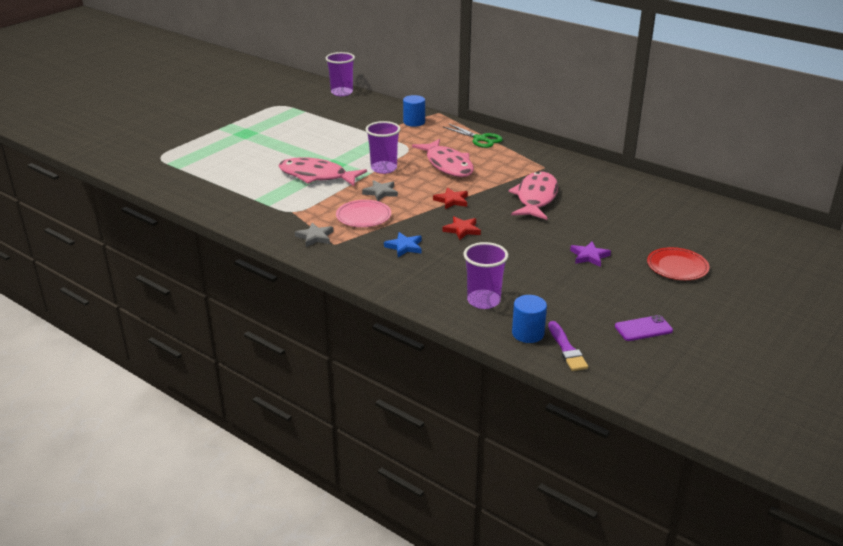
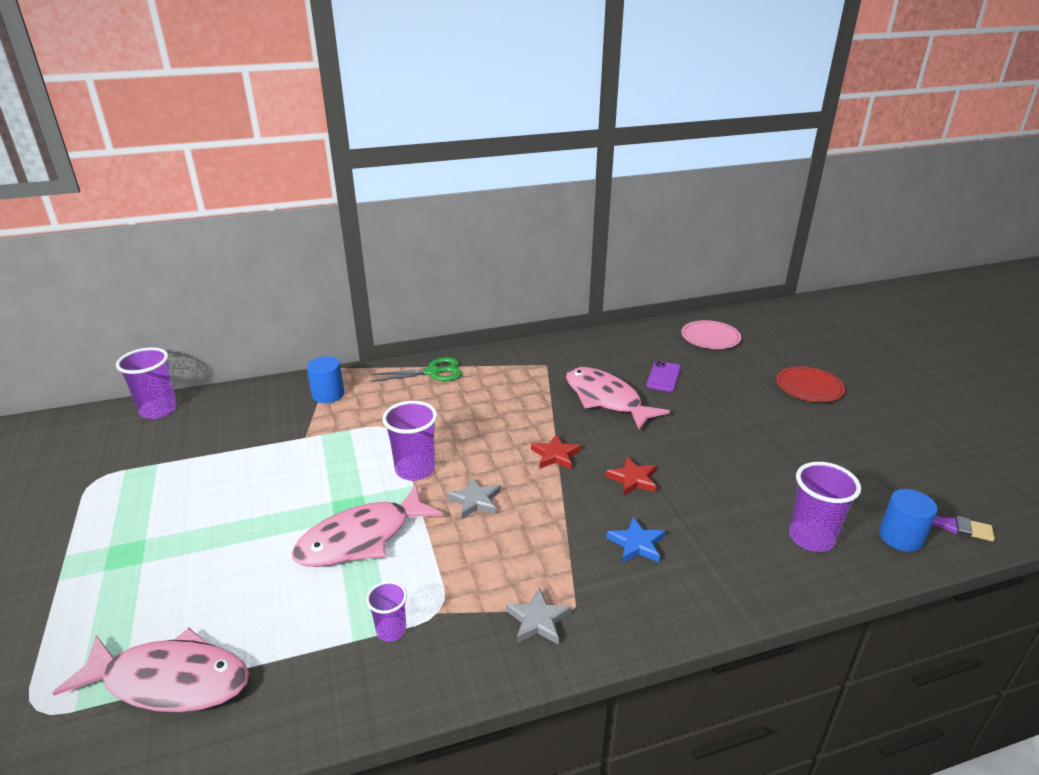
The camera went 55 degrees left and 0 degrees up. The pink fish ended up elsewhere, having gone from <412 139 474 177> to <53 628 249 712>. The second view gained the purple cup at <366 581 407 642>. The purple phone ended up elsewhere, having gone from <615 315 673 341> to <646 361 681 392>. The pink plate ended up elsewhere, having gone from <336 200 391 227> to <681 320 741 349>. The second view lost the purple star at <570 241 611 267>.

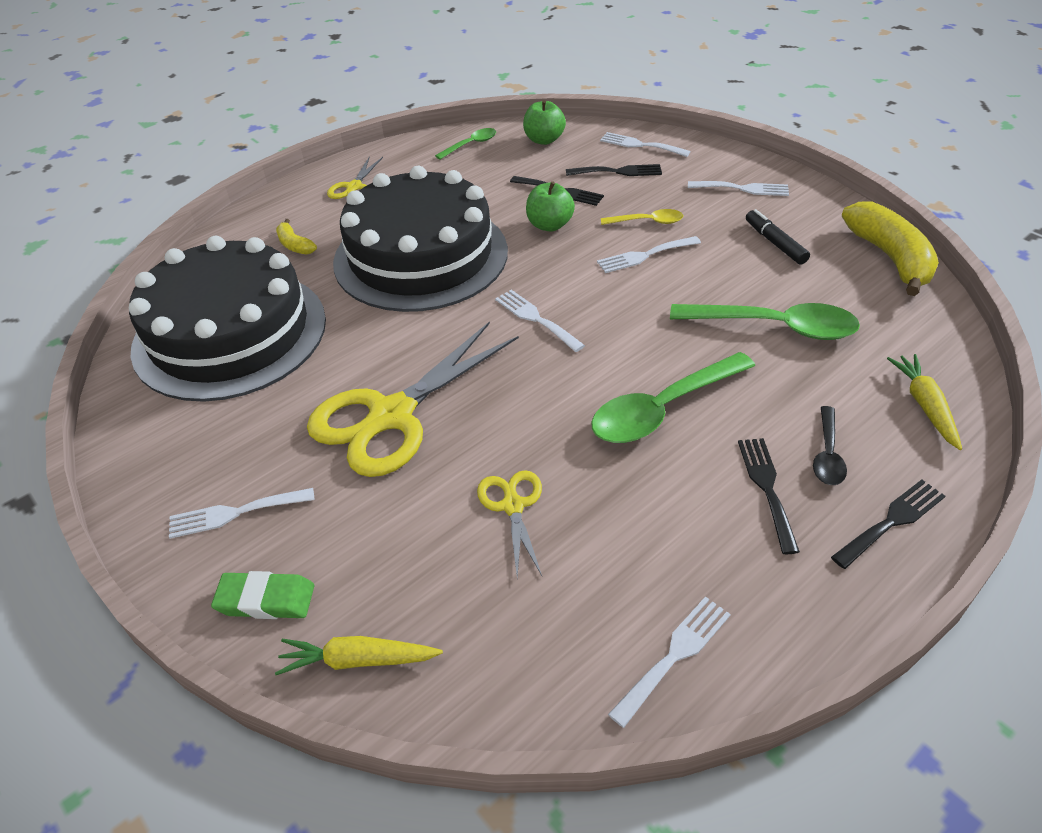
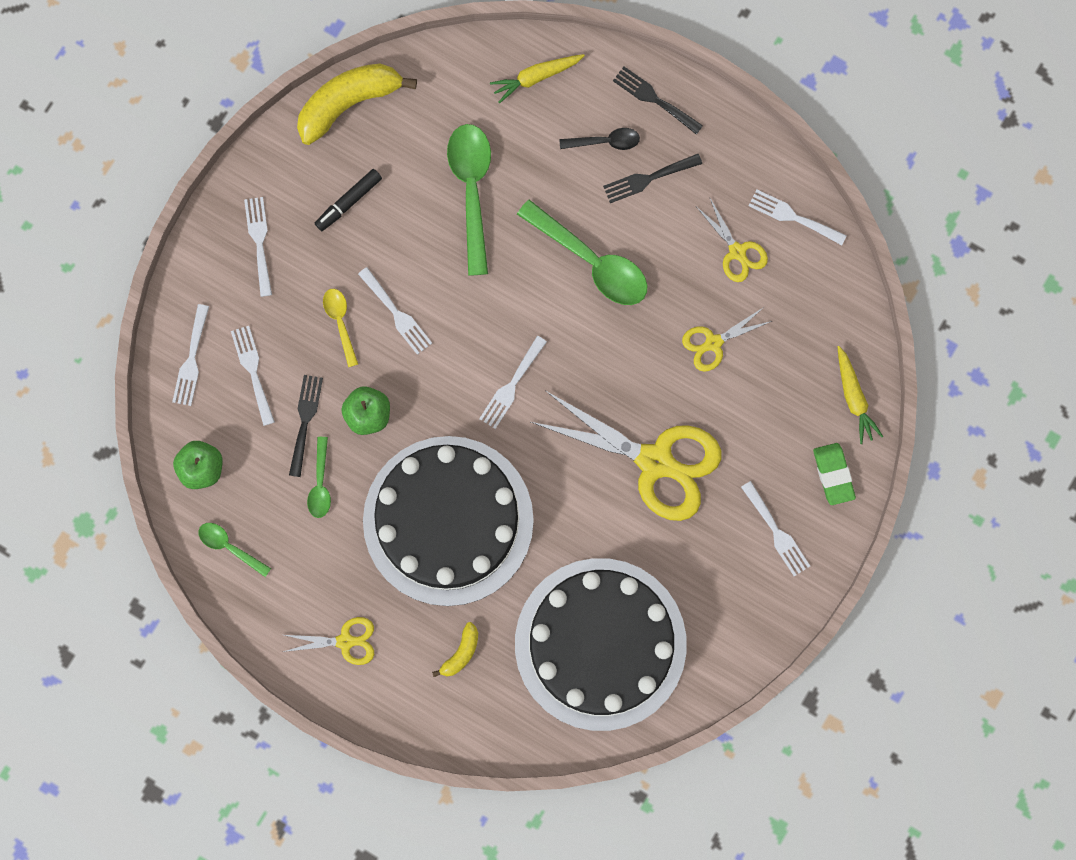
The camera went 110 degrees left and 35 degrees up. What was the black fork at <566 164 662 176> turned into the white fork at <231 326 275 426>. The second view gained the green spoon at <307 437 331 518>. The second view gained the yellow scissors at <697 197 768 282>.

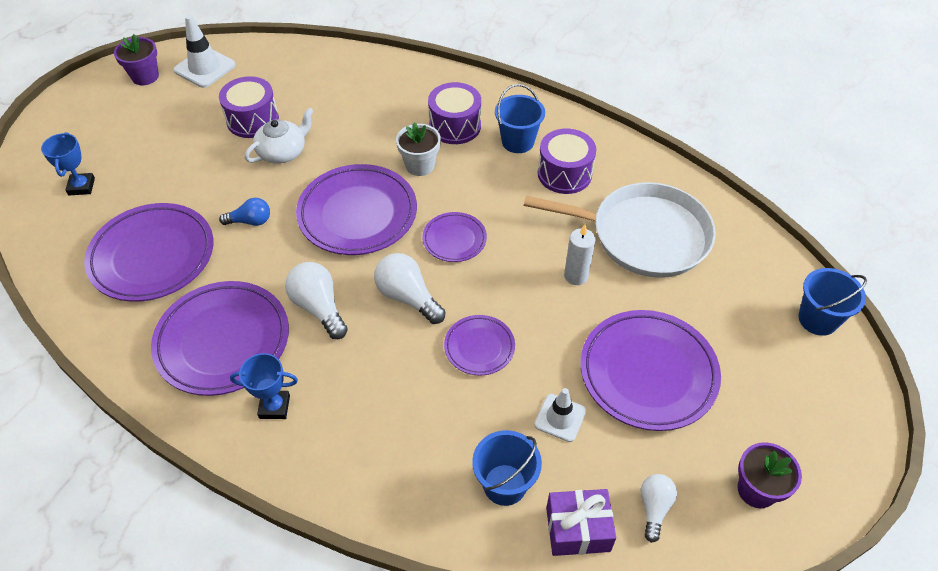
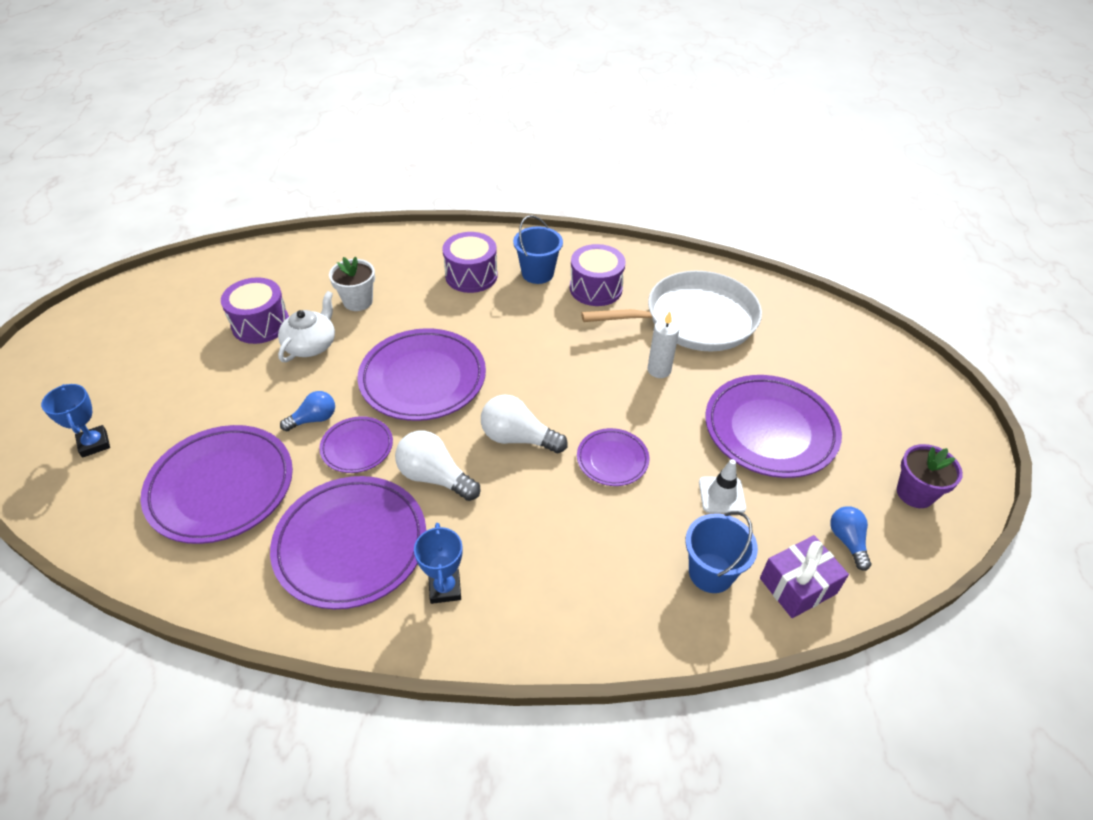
The camera went 25 degrees left and 5 degrees down. The purple plate ended up elsewhere, having gone from <422 212 487 262> to <319 416 393 473>. The white flower pot ended up elsewhere, having gone from <396 123 441 176> to <329 257 375 311>. The blue trophy at <230 353 298 419> ended up facing another way, 75 degrees counterclockwise from before. What was the white light bulb at <641 474 677 543> turned into the blue light bulb at <830 506 871 571>. The second view lost the purple flower pot at <114 34 159 85>. The second view lost the white traffic cone at <173 15 235 88>. The second view lost the blue bucket at <798 268 867 336>.

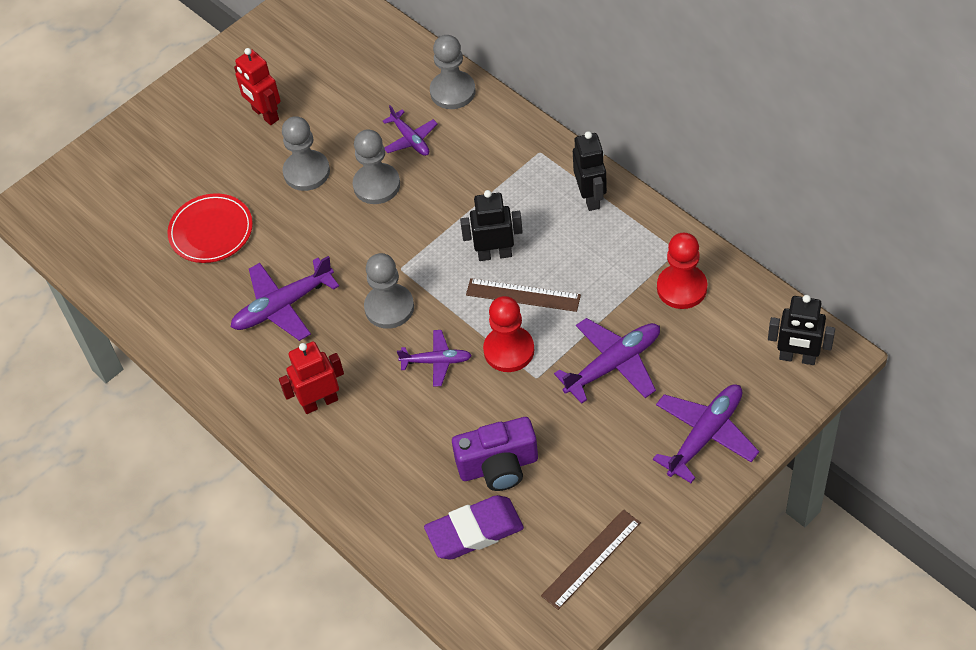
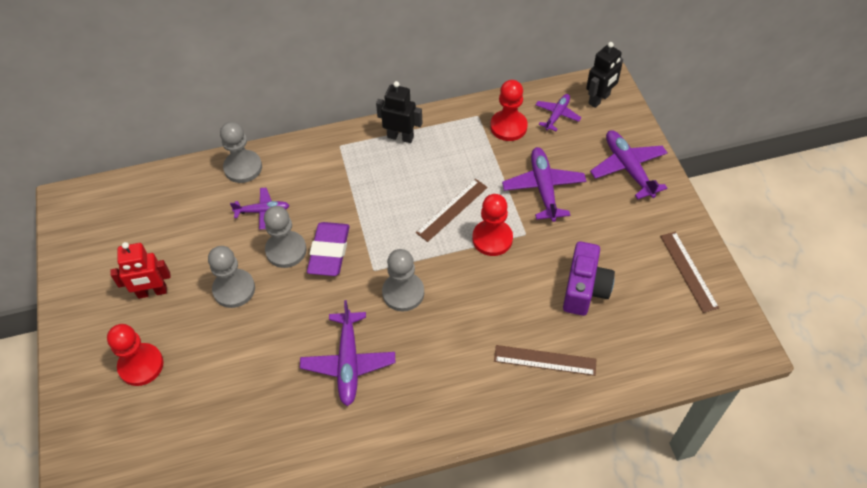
The camera went 65 degrees left and 0 degrees up. The second view gained the red pawn at <107 324 164 386>. The purple eraser ended up elsewhere, having gone from <424 495 524 559> to <307 222 349 276>. The second view gained the brown ruler at <494 345 597 376>. The purple plane ended up elsewhere, having gone from <397 330 472 387> to <535 94 581 131>. The second view lost the red plate at <167 193 253 263>. The second view lost the red robot at <279 341 344 414>. The second view lost the black robot at <460 190 523 261>.

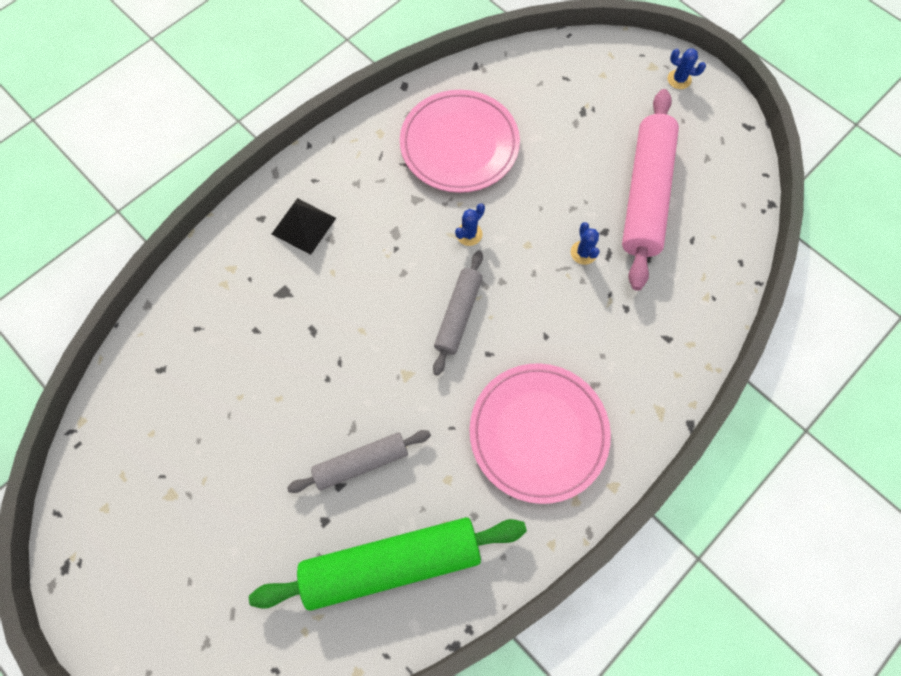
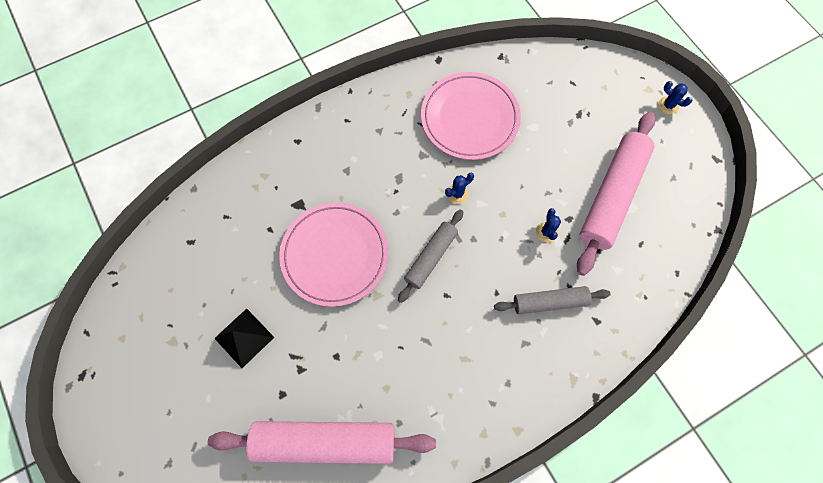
The camera went 15 degrees right and 0 degrees up. What was the green rolling pin at <249 517 527 611> turned into the pink rolling pin at <208 421 436 464>. The black pyramid ended up elsewhere, having gone from <272 198 336 255> to <214 309 274 368>. The pink plate ended up elsewhere, having gone from <469 363 611 504> to <279 202 389 307>. The grey rolling pin ended up elsewhere, having gone from <287 430 431 493> to <494 286 611 314>.

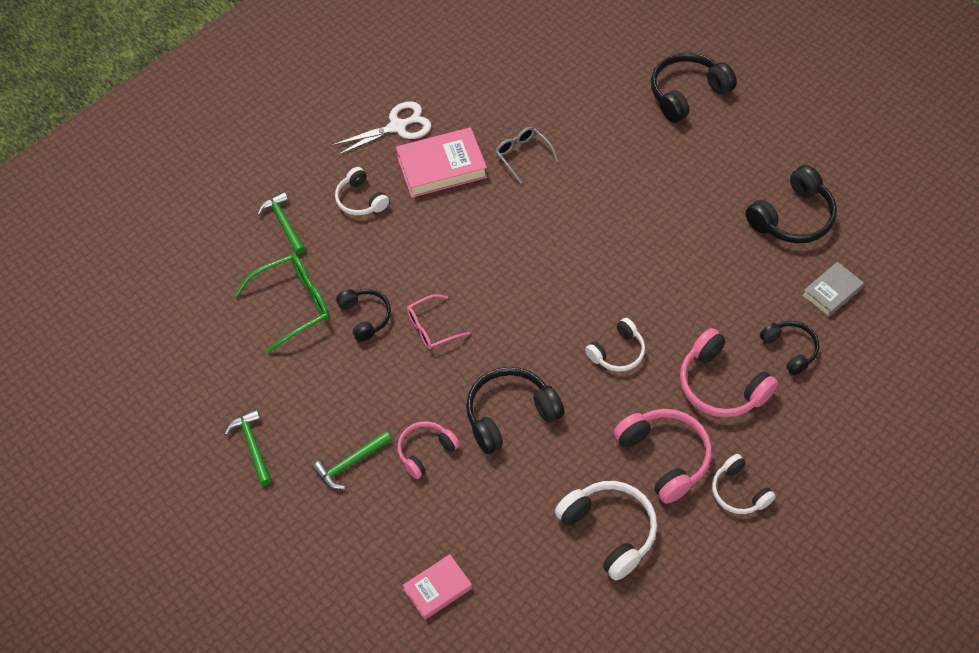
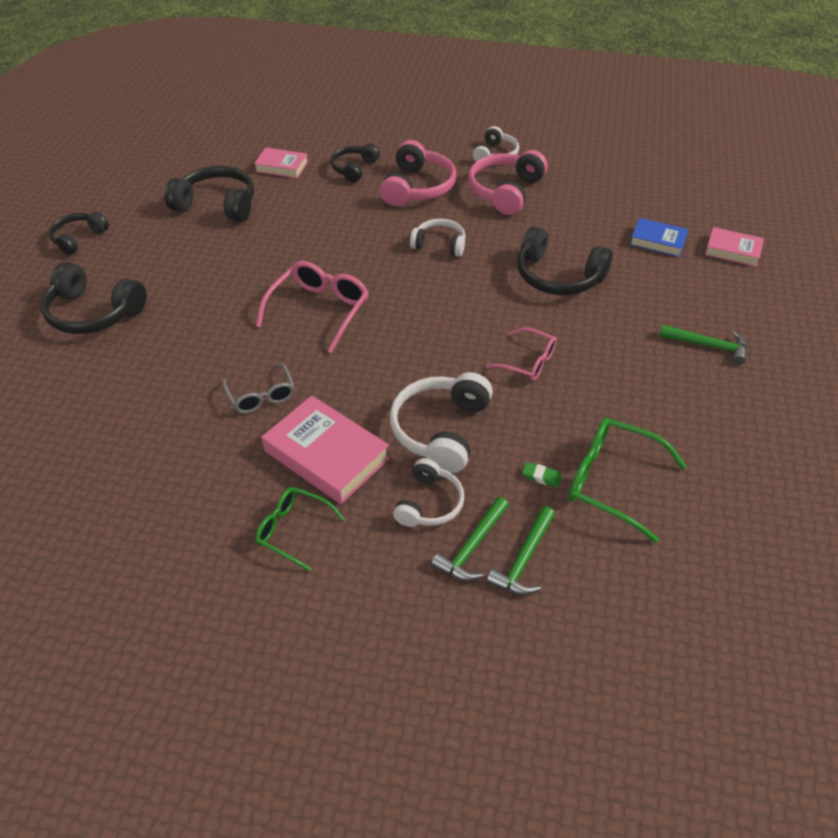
The camera went 125 degrees left and 10 degrees down. The black headphones ended up elsewhere, having gone from <336 289 391 342> to <49 212 109 255>. The grey glasses at <495 127 558 184> ended up facing another way, 45 degrees counterclockwise from before. What was the grey book at <802 262 864 317> turned into the pink book at <254 147 308 178>. Where the white scissors stood at <332 101 431 156>, the green glasses came to stand at <255 487 345 572>. The second view gained the pink glasses at <256 261 369 353>. The white headphones ended up elsewhere, having gone from <555 481 657 580> to <390 372 493 473>. The green hammer ended up elsewhere, having gone from <225 410 272 486> to <431 497 509 581>. The second view gained the green eraser at <522 462 562 488>. The second view gained the blue book at <630 218 689 257>. The second view lost the pink headphones at <397 421 460 479>.

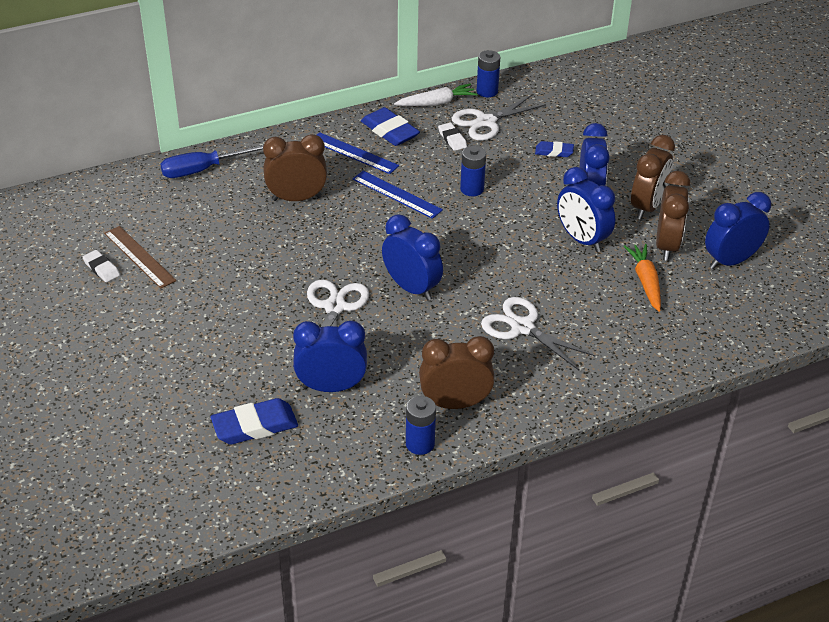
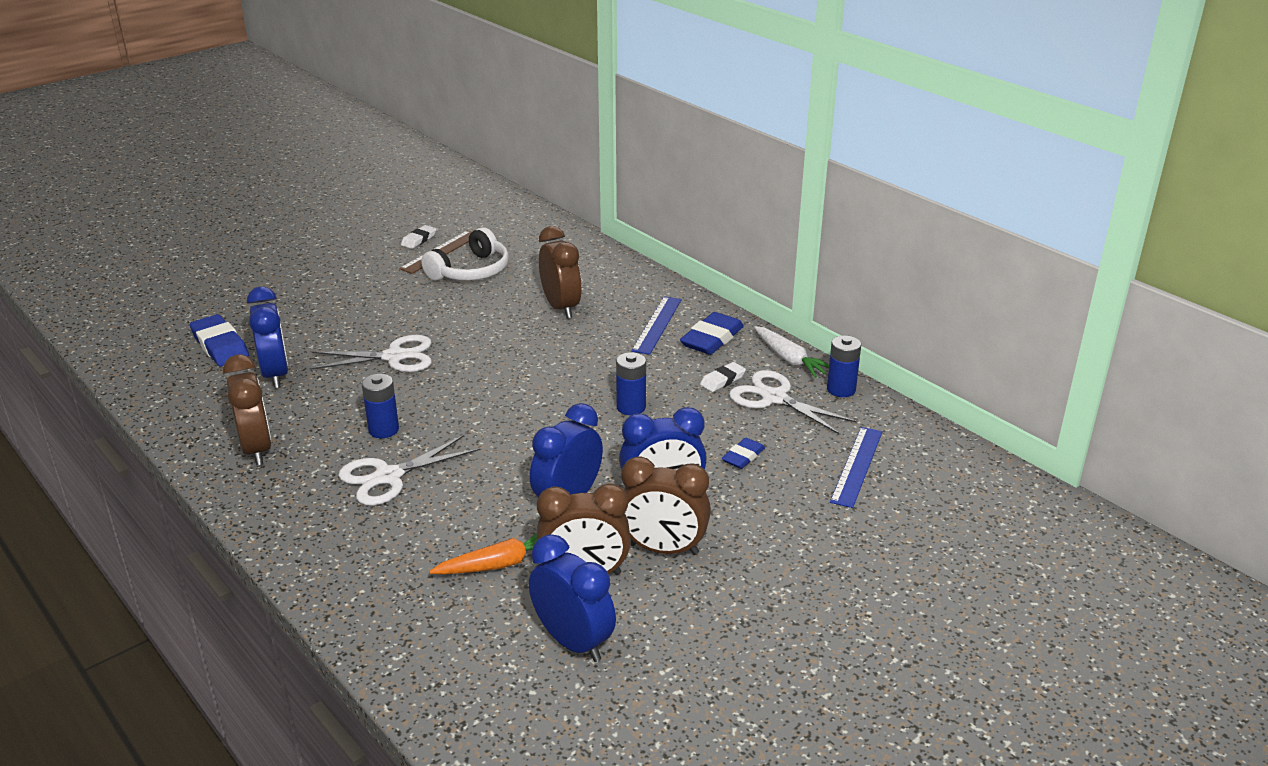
The camera went 75 degrees right and 10 degrees down. The white scissors at <481 297 596 370> ended up facing another way, 150 degrees counterclockwise from before. The blue battery ended up elsewhere, having gone from <406 396 436 455> to <362 374 399 438>. The second view gained the white headphones at <421 227 509 281>. The blue eraser at <535 141 574 157> ended up facing another way, 45 degrees clockwise from before. The blue ruler ended up elsewhere, having gone from <353 171 443 219> to <830 427 882 508>. The second view lost the blue screwdriver at <160 145 263 178>. The second view lost the blue clock at <382 214 443 301>.

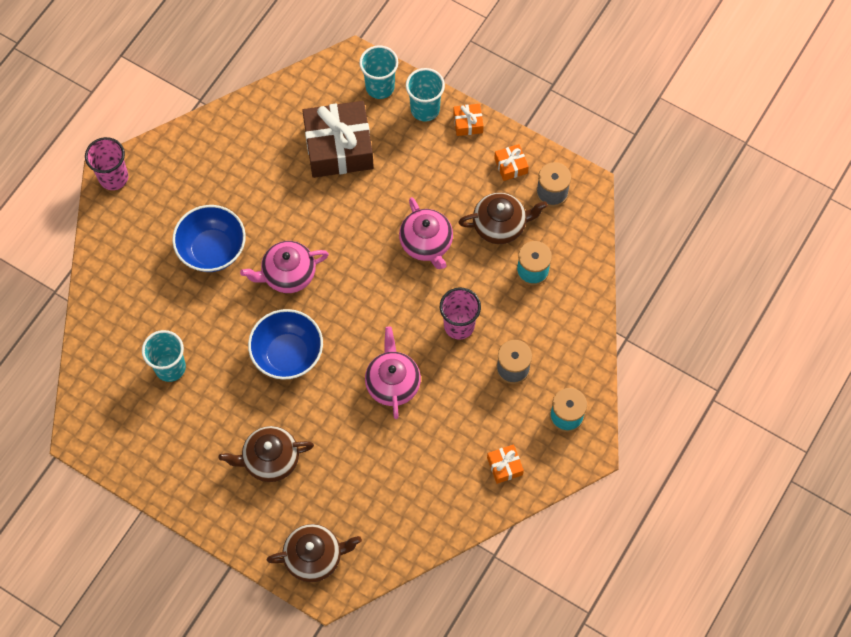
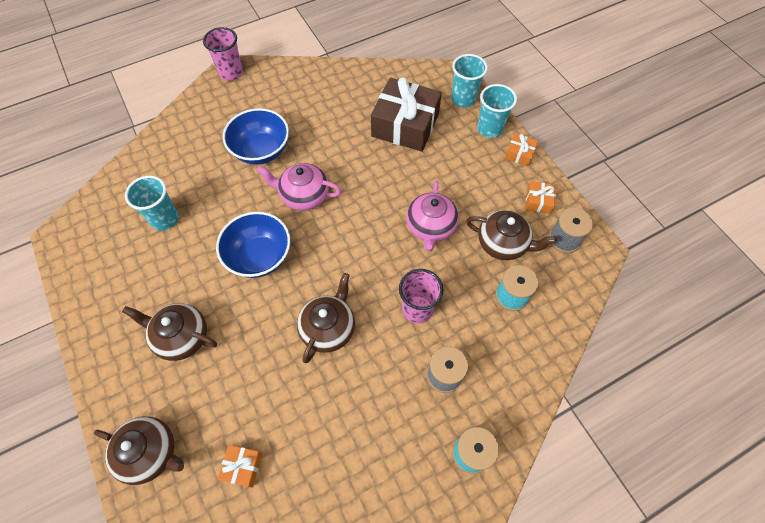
The camera went 30 degrees right and 5 degrees down. The orange gift ended up elsewhere, having gone from <487 444 524 484> to <217 445 262 487>. What was the pink teapot at <365 326 421 419> turned into the brown teapot at <297 273 355 363>.

